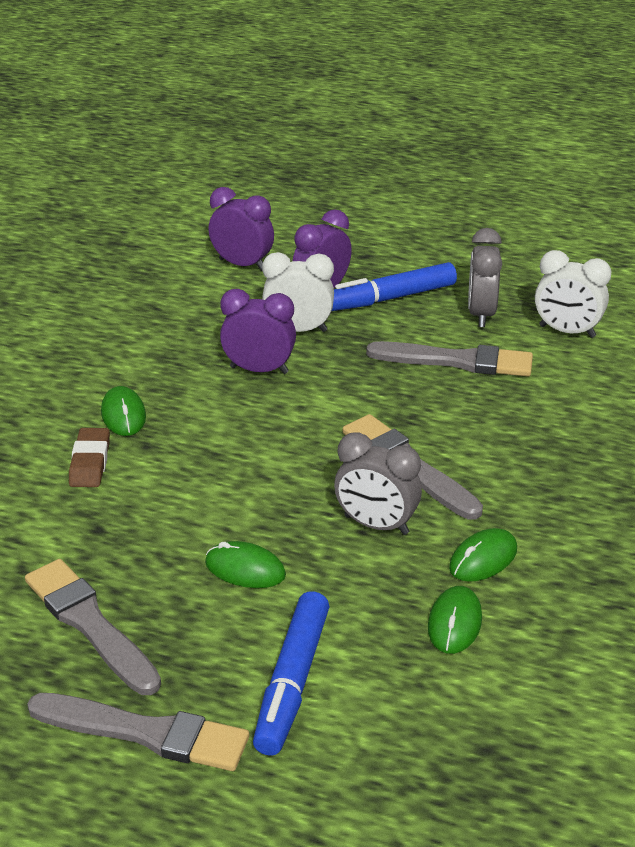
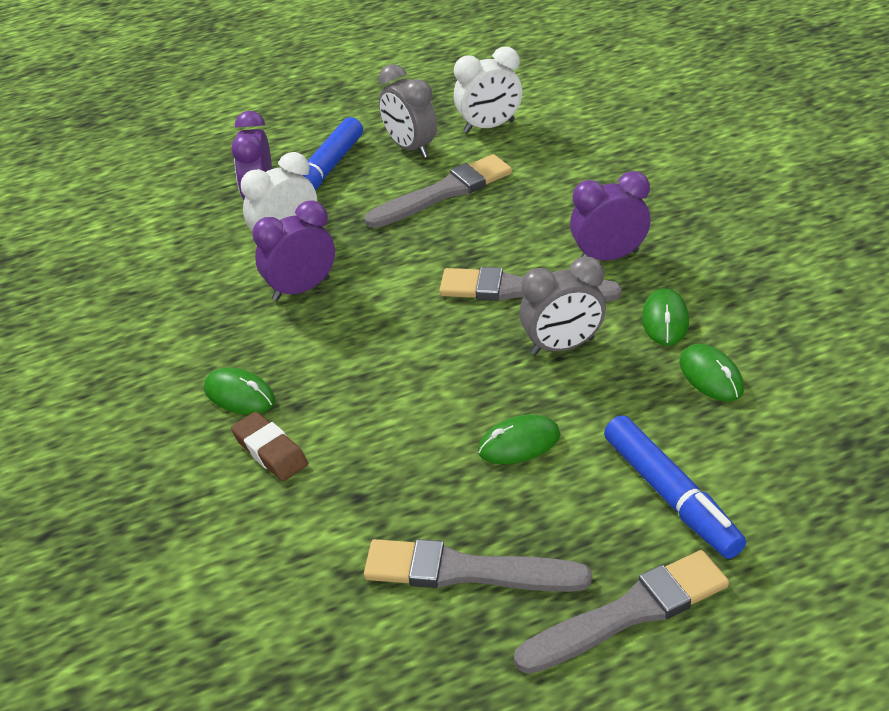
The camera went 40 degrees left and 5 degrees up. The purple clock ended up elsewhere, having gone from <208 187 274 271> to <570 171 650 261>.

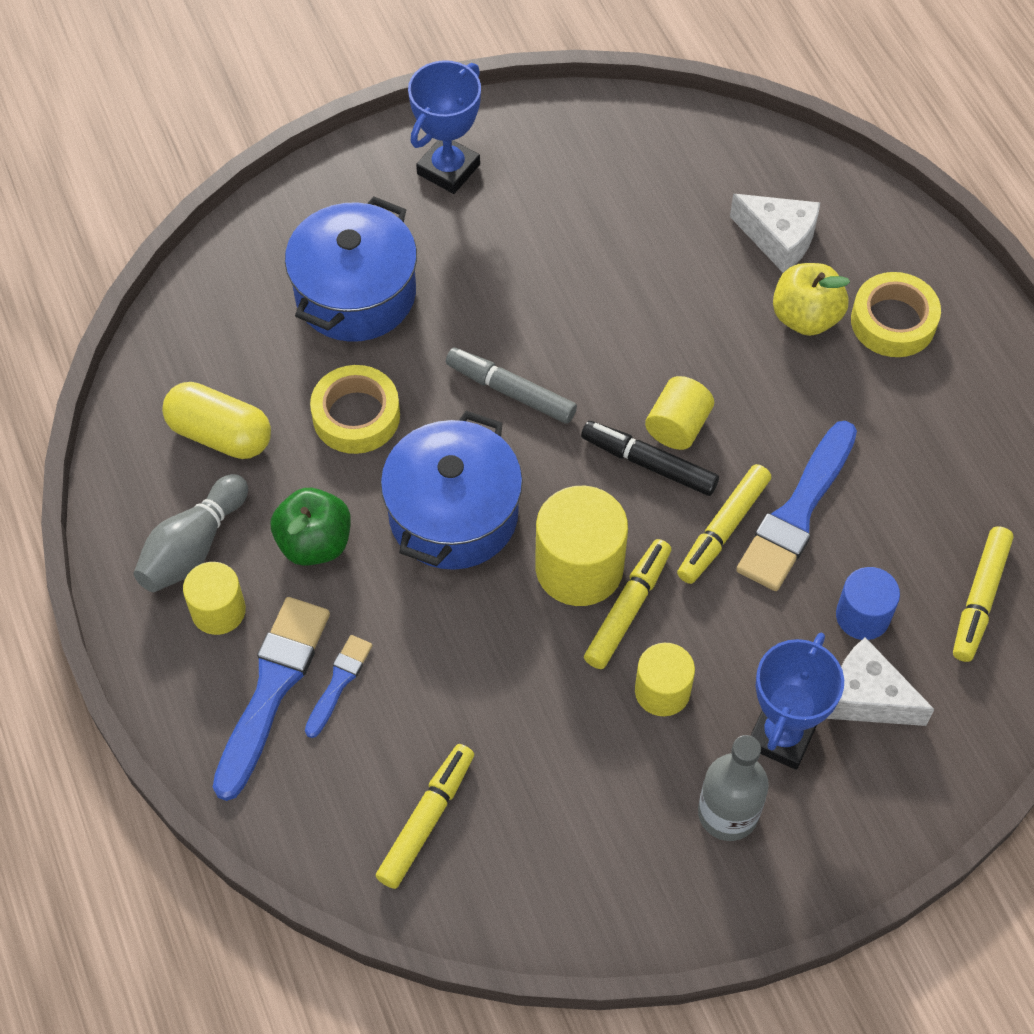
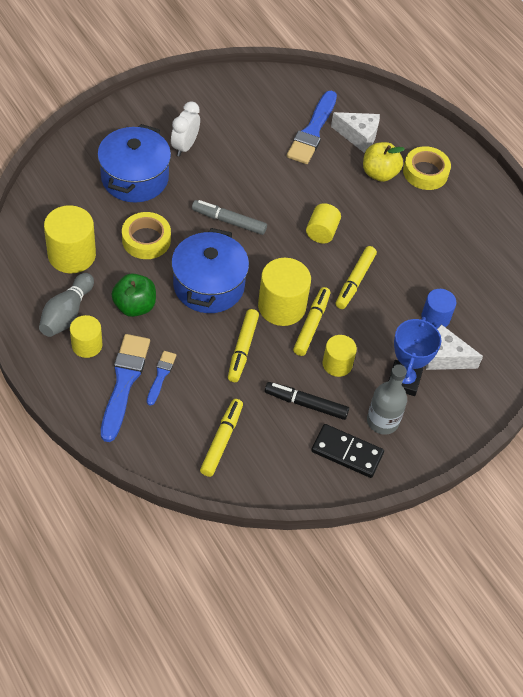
The camera went 15 degrees left and 5 degrees down. Where the yellow capsule stood at <162 382 271 459>, the yellow cylinder came to stand at <44 205 96 273>. The second view gained the white clock at <171 101 200 157>. The yellow marker ended up elsewhere, having gone from <953 526 1013 662> to <228 309 259 382>. The black marker ended up elsewhere, having gone from <581 421 719 496> to <265 382 349 420>. The blue brush ended up elsewhere, having gone from <736 421 857 591> to <287 91 337 164>. The second view gained the black domino at <311 424 384 478>. The second view lost the blue trophy at <408 60 481 194>.

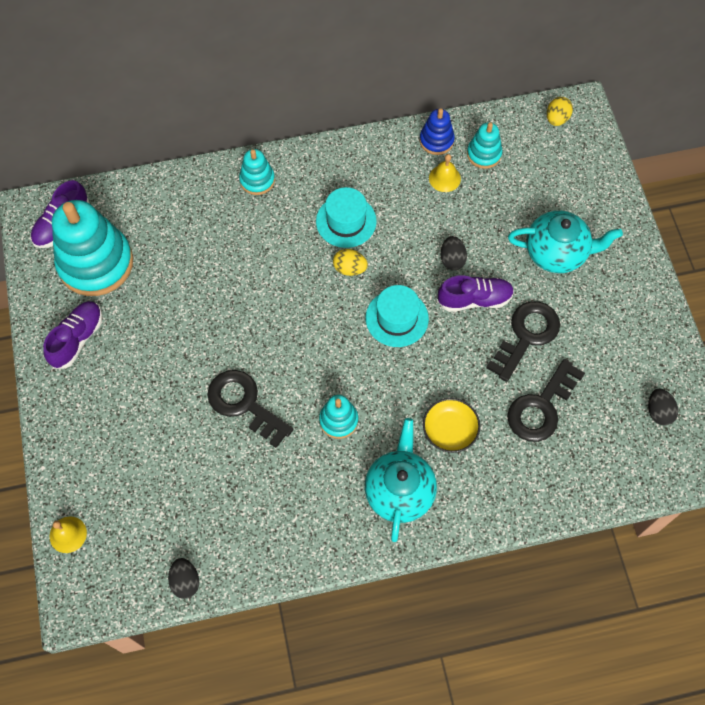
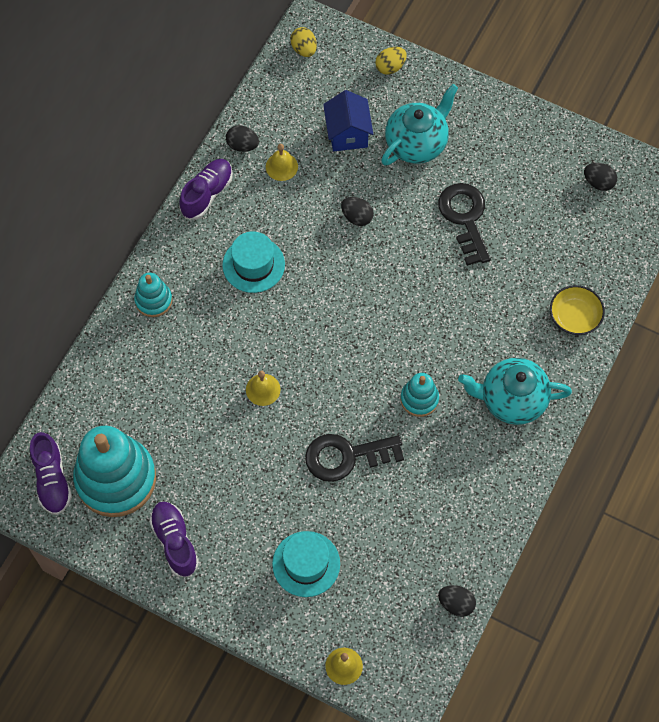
The camera went 50 degrees left and 0 degrees up. The purple shoe ended up elsewhere, having gone from <437 275 514 312> to <180 159 233 220>. Where the blue stacking toy stood at <420 108 455 155>, the black egg came to stand at <226 125 259 152>. The second view gained the yellow bell at <246 371 281 406>. The turquoise hat ended up elsewhere, having gone from <366 285 429 347> to <272 531 340 597>. The second view gained the blue house at <323 90 373 151>. The yellow egg ended up elsewhere, having gone from <333 249 368 276> to <375 47 407 75>. The turquoise teapot at <365 418 437 542> ended up facing another way, 45 degrees counterclockwise from before. The yellow bowl ended up elsewhere, having gone from <423 398 480 453> to <550 285 605 335>. The second view lost the turquoise stacking toy at <467 122 502 169>. The second view lost the black key at <507 359 585 442>.

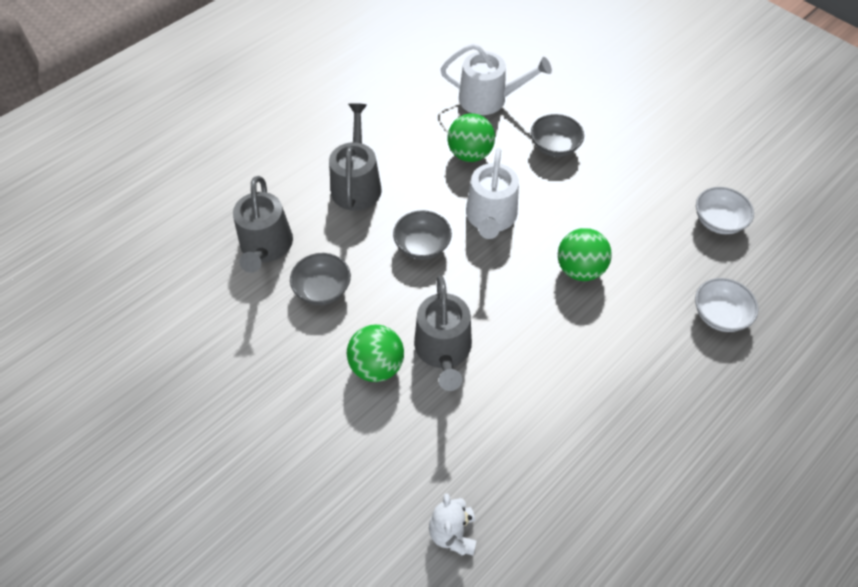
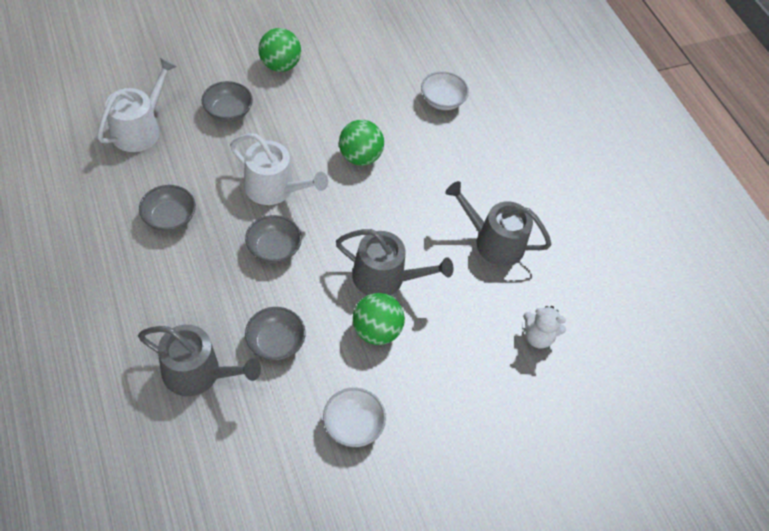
The camera went 75 degrees left and 0 degrees up. The second view gained the grey bowl at <139 185 196 232>. The green ball ended up elsewhere, having gone from <448 113 495 162> to <258 28 301 72>. The white bowl ended up elsewhere, having gone from <696 187 754 234> to <323 388 386 447>. The grey watering can ended up elsewhere, having gone from <329 103 382 211> to <445 181 551 266>.

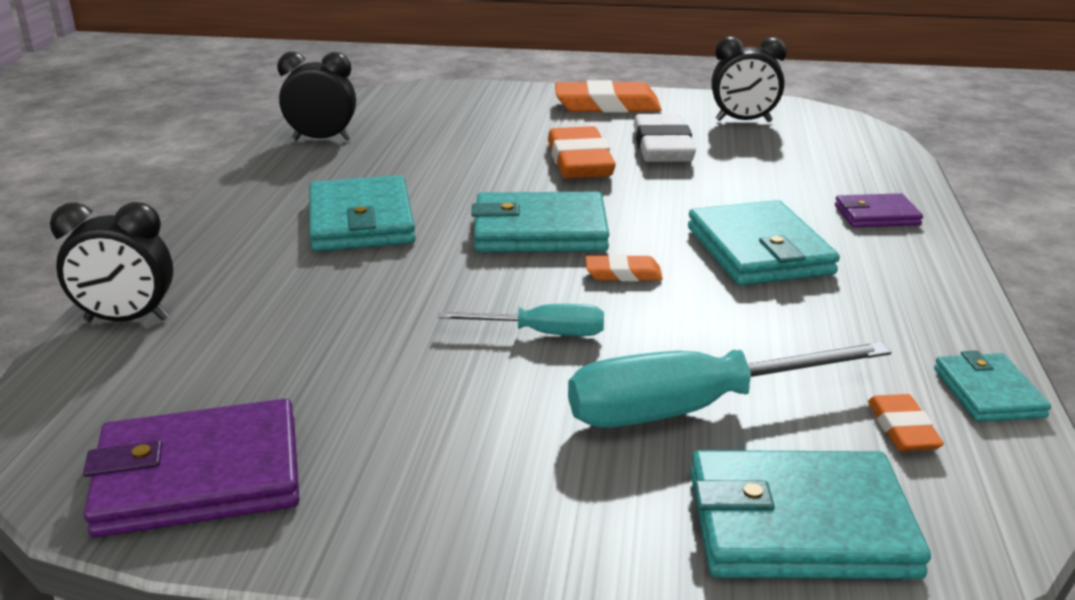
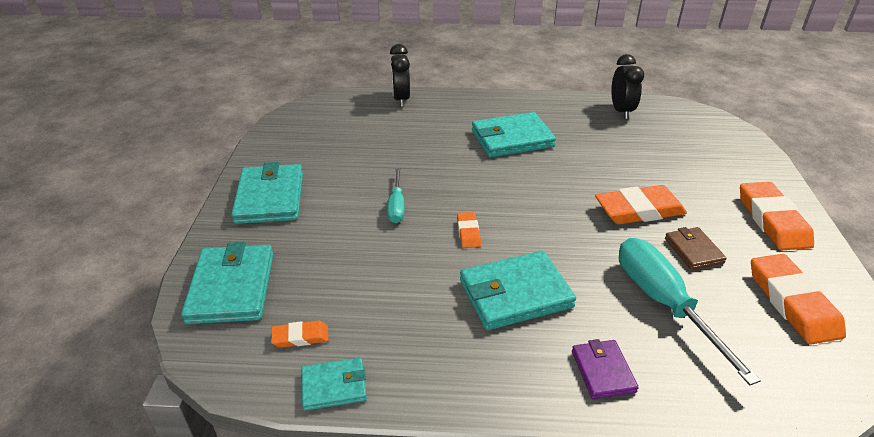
The camera went 85 degrees right and 10 degrees up. The turquoise wallet ended up elsewhere, having gone from <471 192 609 252> to <231 162 303 224>. The turquoise screwdriver ended up elsewhere, having gone from <568 342 891 428> to <619 238 761 385>. Where the white eraser stood at <634 114 696 162>, the brown wallet came to stand at <665 227 727 270>. Where the black clock stood at <711 36 786 122>, the orange eraser came to stand at <751 254 846 345>. The second view lost the purple wallet at <83 399 300 538>.

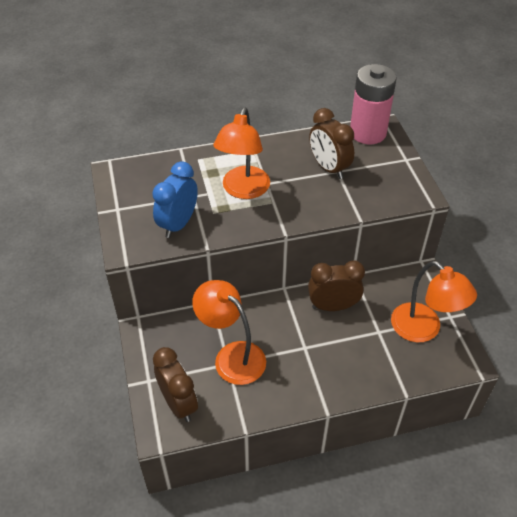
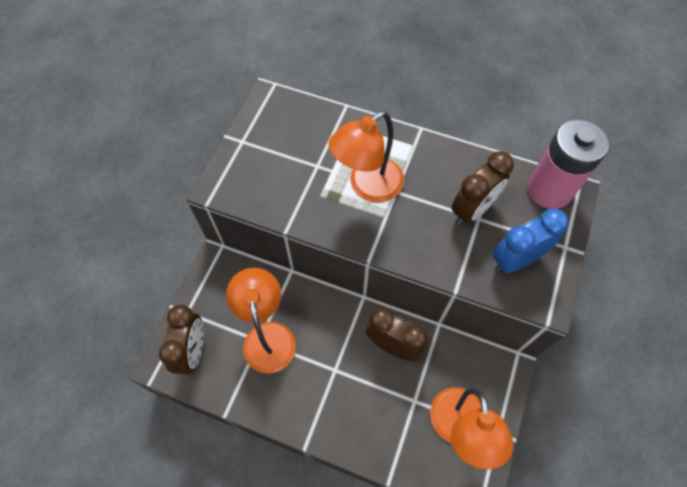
The camera went 35 degrees right and 15 degrees up. The brown clock at <309 108 354 179> ended up facing another way, 135 degrees counterclockwise from before. The blue clock ended up elsewhere, having gone from <152 161 198 238> to <493 209 569 273>.

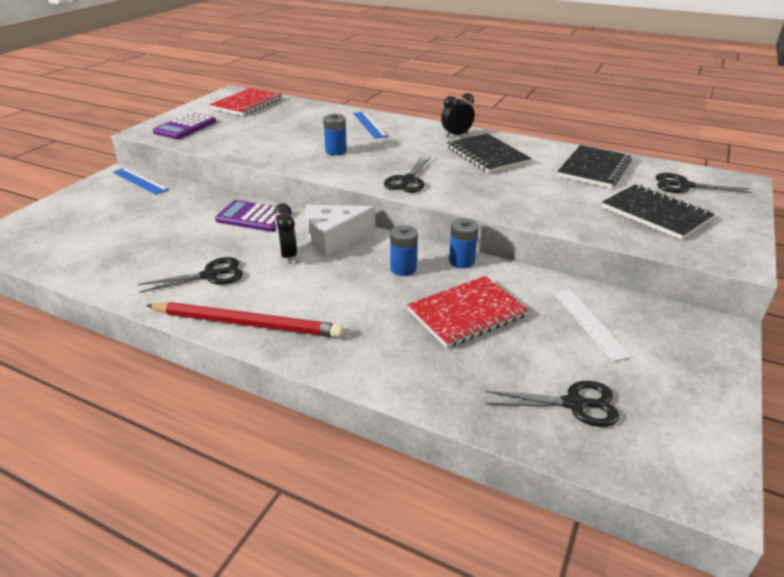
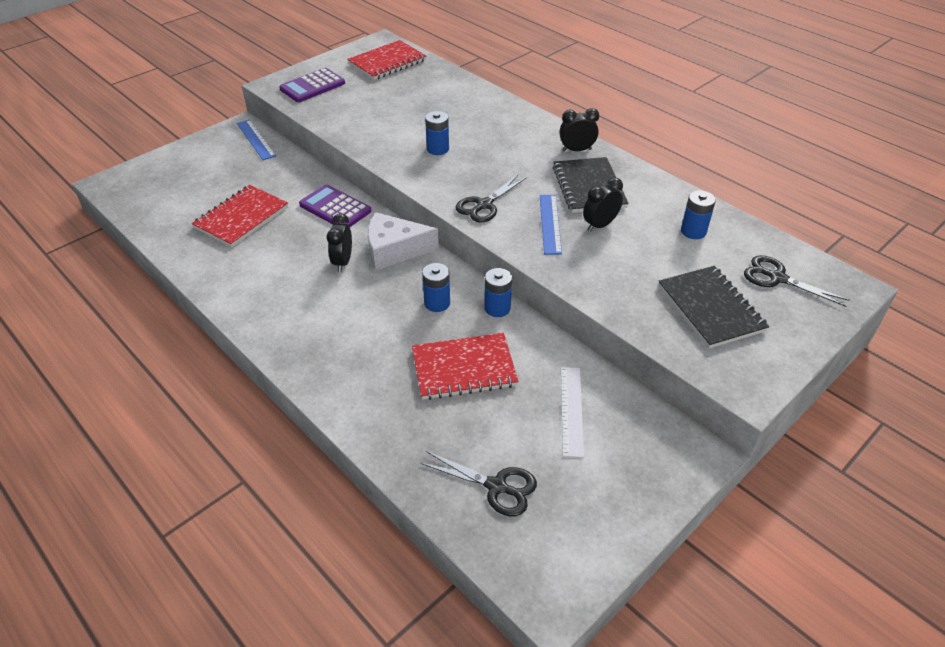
The camera went 20 degrees right and 10 degrees up. The second view gained the red notebook at <192 185 288 247>. The blue ruler ended up elsewhere, having gone from <353 112 387 139> to <540 195 562 255>. The second view gained the black clock at <583 177 623 231>. Where the black notebook stood at <557 145 632 188>, the blue battery came to stand at <681 190 716 239>. The second view lost the black scissors at <138 257 243 293>. The second view lost the red pencil at <146 302 343 338>.

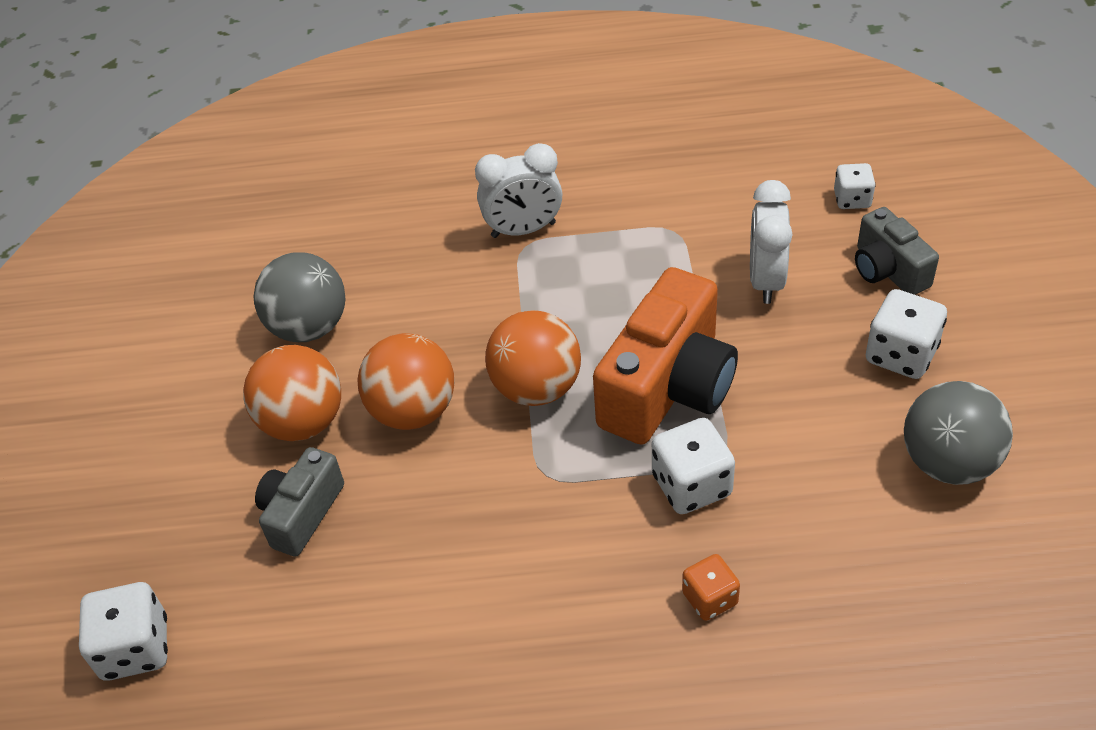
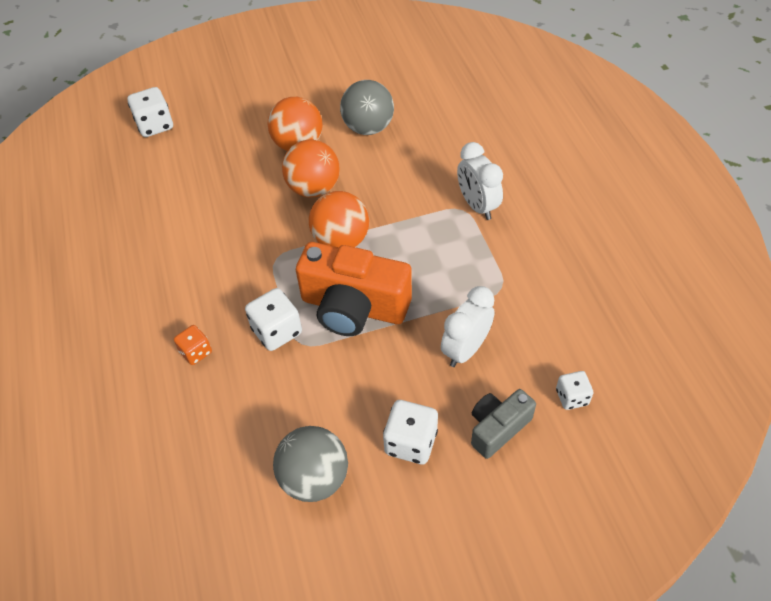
The camera went 75 degrees right and 5 degrees up. The white clock at <750 180 793 304> ended up facing another way, 45 degrees counterclockwise from before. The second view lost the grey camera at <255 447 344 557>.

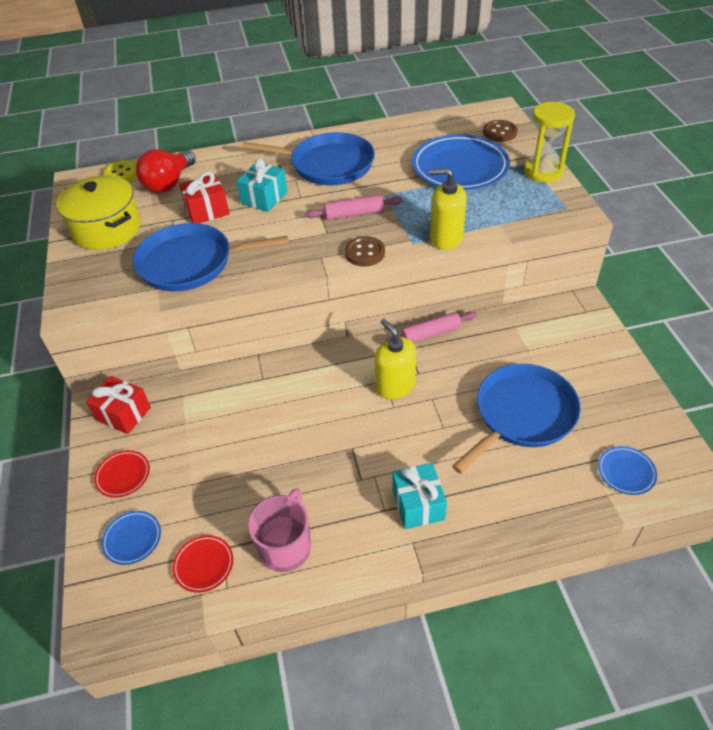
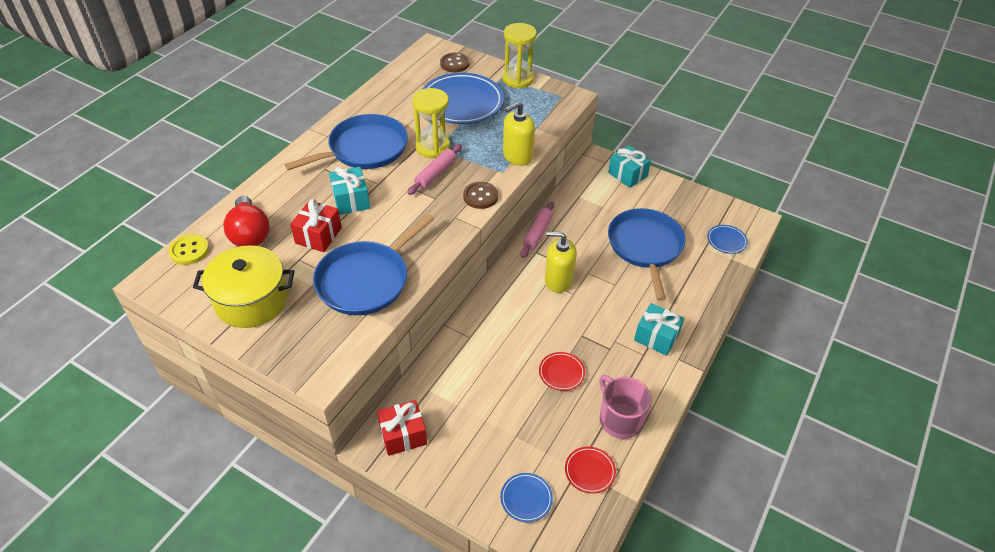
The camera went 50 degrees left and 0 degrees up. The second view gained the yellow hourglass at <412 88 450 158>. The red plate ended up elsewhere, having gone from <94 450 150 498> to <539 352 585 391>. The second view gained the turquoise gift at <608 145 651 188>.

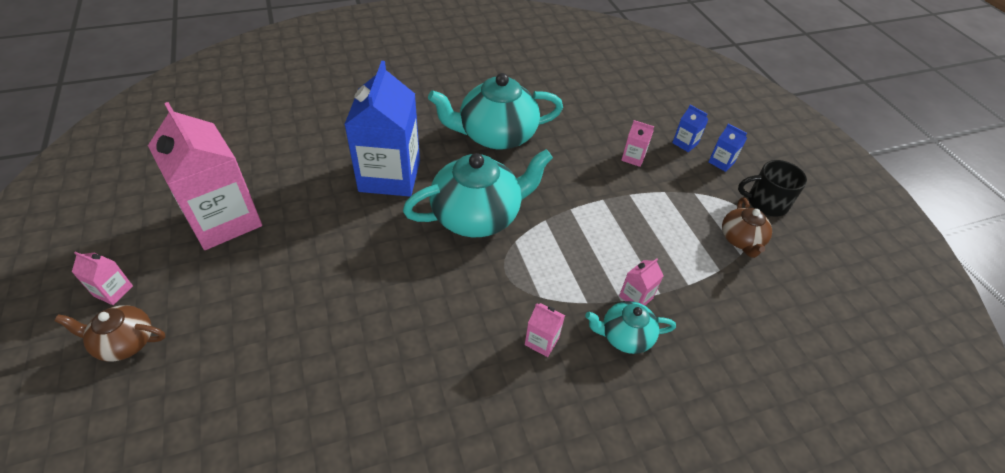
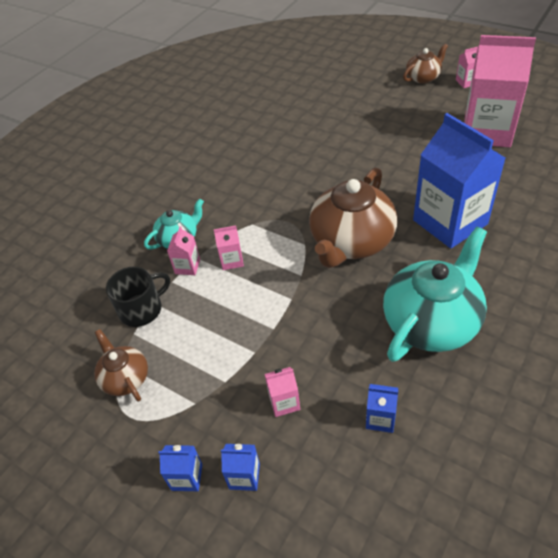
The camera went 150 degrees right and 0 degrees up. The black mug ended up elsewhere, having gone from <738 160 807 216> to <106 266 170 327>. The pink carton ended up elsewhere, having gone from <525 303 565 357> to <214 226 244 270>. What was the turquoise teapot at <403 149 553 237> turned into the brown teapot at <309 168 397 268>. The second view gained the blue carton at <366 384 398 433>.

